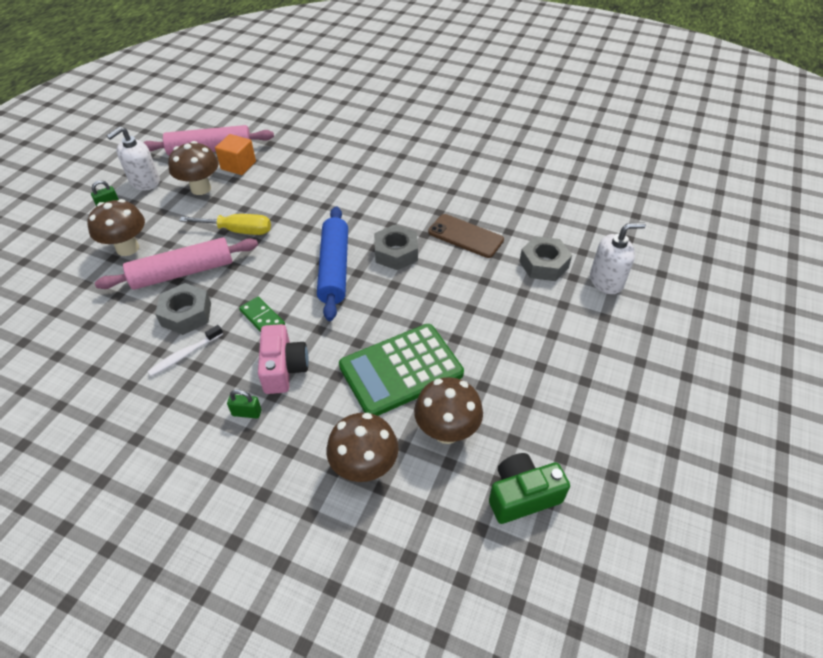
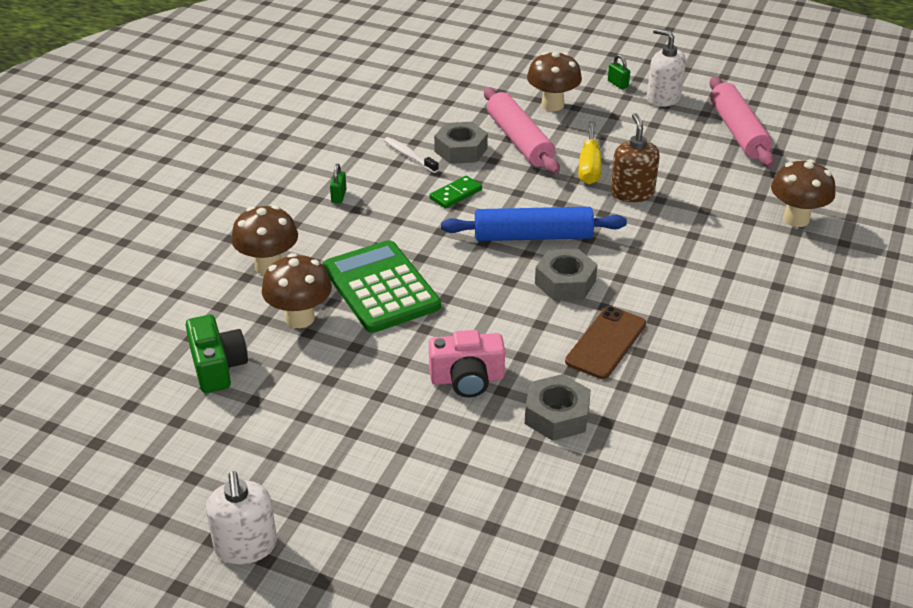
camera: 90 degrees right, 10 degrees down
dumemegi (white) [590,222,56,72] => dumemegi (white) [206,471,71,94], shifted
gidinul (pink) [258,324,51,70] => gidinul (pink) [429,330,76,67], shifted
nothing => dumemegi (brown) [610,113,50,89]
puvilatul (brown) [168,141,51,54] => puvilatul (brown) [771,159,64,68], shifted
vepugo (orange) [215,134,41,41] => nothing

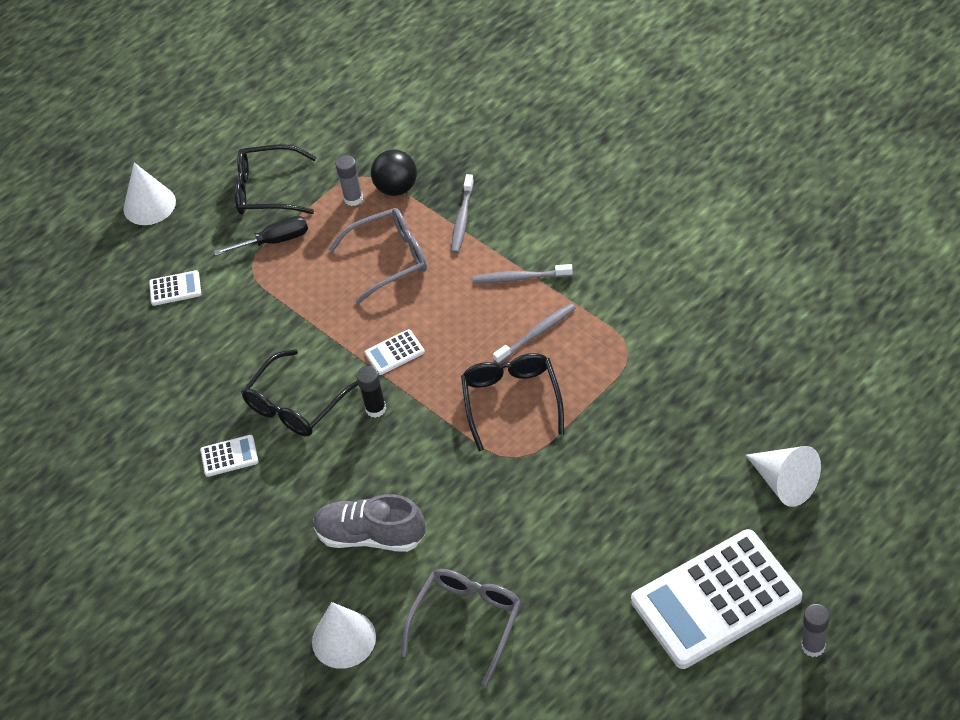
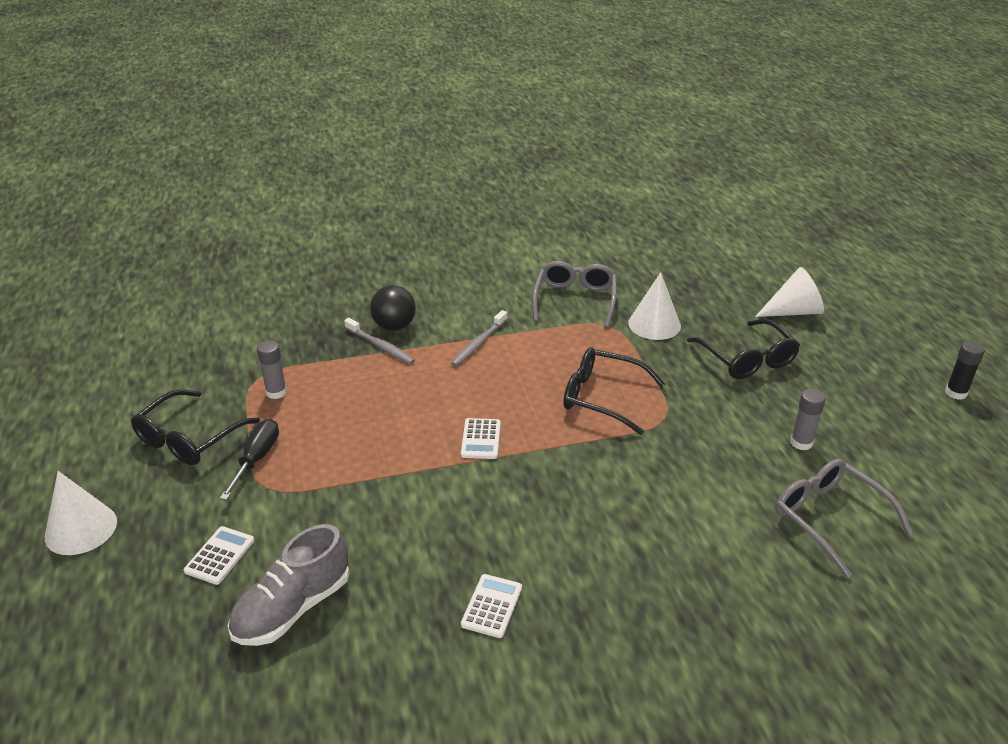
camera: 65 degrees left, 15 degrees down
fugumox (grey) [313,494,112,58] => fugumox (grey) [228,524,122,122], shifted
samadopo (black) [371,149,46,47] => samadopo (black) [370,285,46,46], shifted
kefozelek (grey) [328,208,99,96] => kefozelek (grey) [532,261,84,67], shifted
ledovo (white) [312,602,64,67] => ledovo (white) [628,272,53,68], shifted
kefozelek (black) [241,349,117,87] => kefozelek (black) [687,319,113,60], shifted
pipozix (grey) [801,604,29,53] => pipozix (grey) [790,389,36,62], shifted
pipozix (black) [357,366,29,52] => pipozix (black) [945,341,40,59], shifted
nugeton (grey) [493,303,82,61] => nothing
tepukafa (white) [631,529,171,140] => nothing

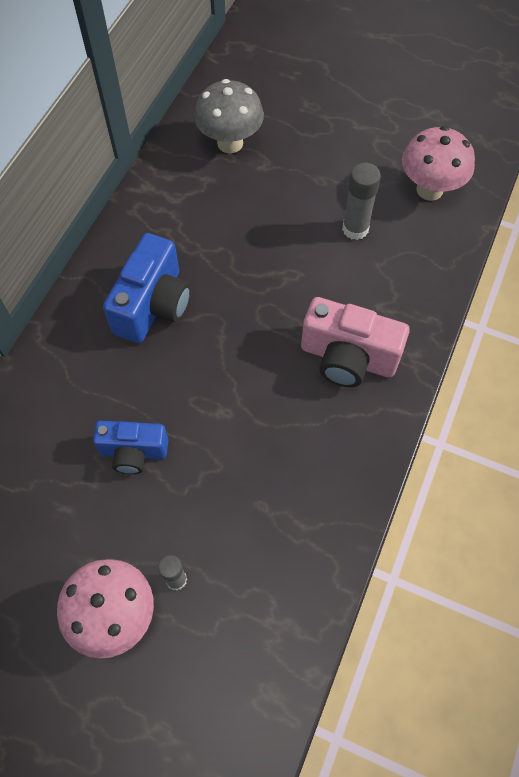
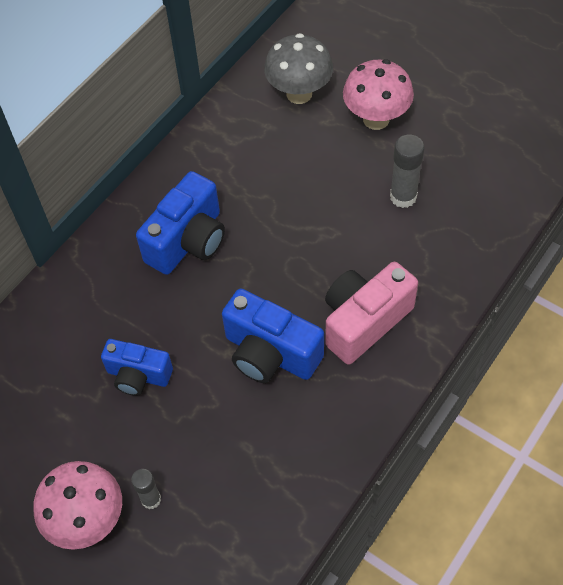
camera: 15 degrees right, 5 degrees down
nothing => gidinul (blue) [222,289,102,94]
gidinul (pink) [301,297,109,90] => gidinul (pink) [325,262,93,103], 105 degrees clockwise
puvilatul (pink) [402,126,73,75] => puvilatul (pink) [343,59,71,71], shifted

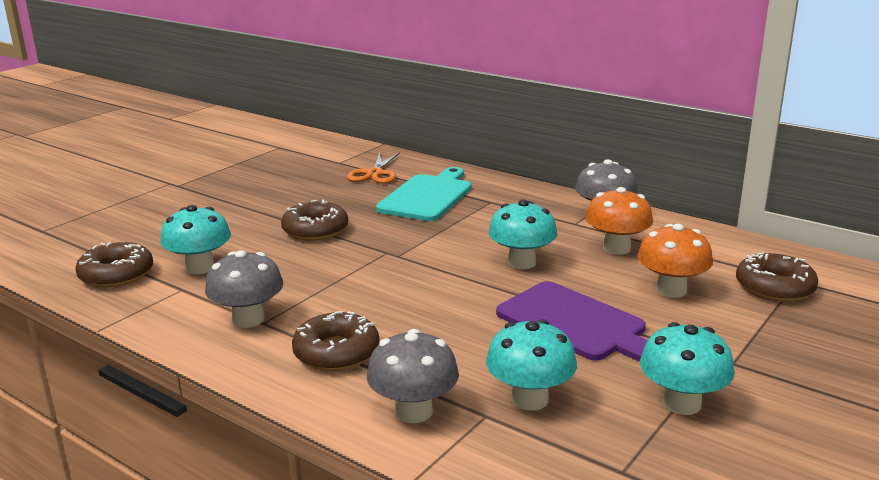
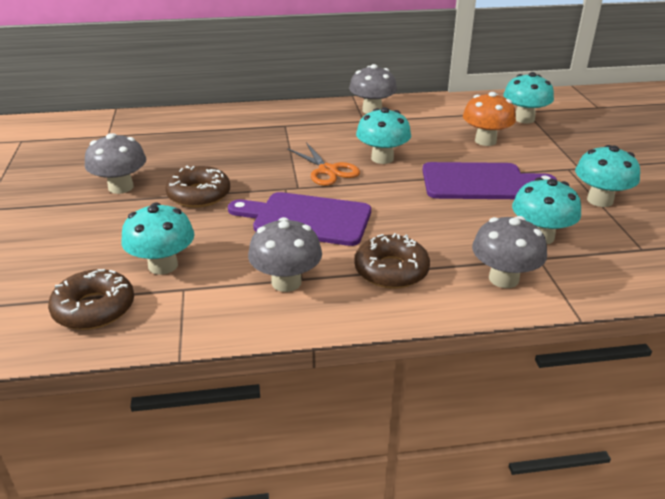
camera: 45 degrees left, 10 degrees up
nothing => puvilatul (grey) [85,133,61,61]
nothing => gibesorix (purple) [228,192,143,54]
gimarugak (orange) [347,152,53,32] => gimarugak (orange) [287,142,73,44], shifted
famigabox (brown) [736,253,82,49] => puvilatul (turquoise) [503,72,51,52]
gibesorix (turquoise) [376,167,96,54] => nothing
puvilatul (orange) [585,187,68,68] => nothing

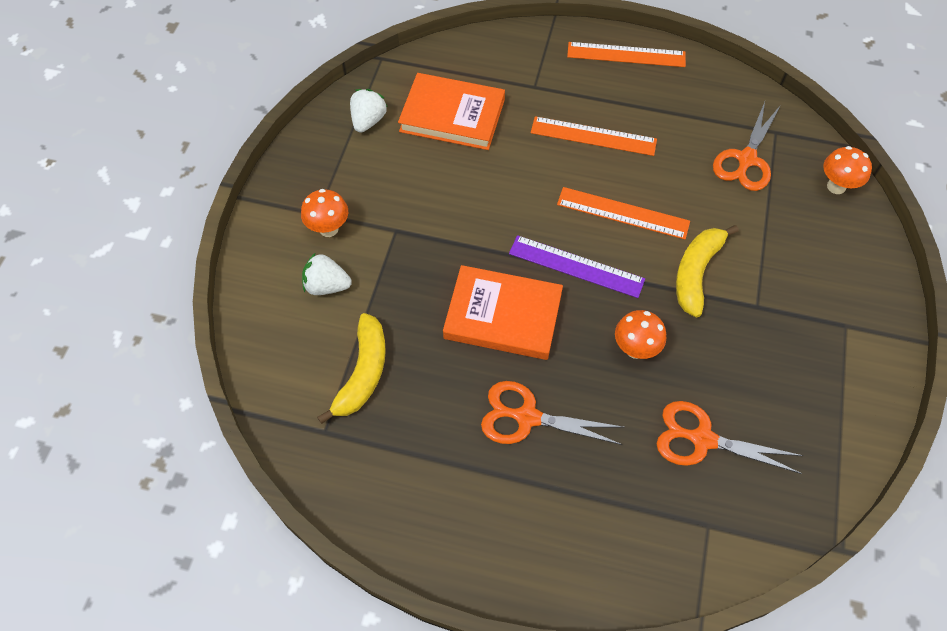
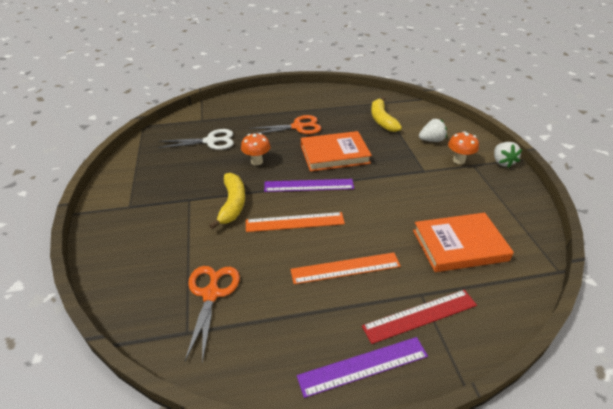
camera: 155 degrees right, 20 degrees down
gimarugak (orange) [657,401,146,73] => gimarugak (white) [158,129,76,21]
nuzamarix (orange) [567,42,119,25] => nuzamarix (purple) [297,337,131,61]
nothing => nuzamarix (red) [362,290,115,54]
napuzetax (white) [350,89,38,44] => napuzetax (white) [494,142,28,26], shifted
puvilatul (orange) [823,146,49,48] => nothing

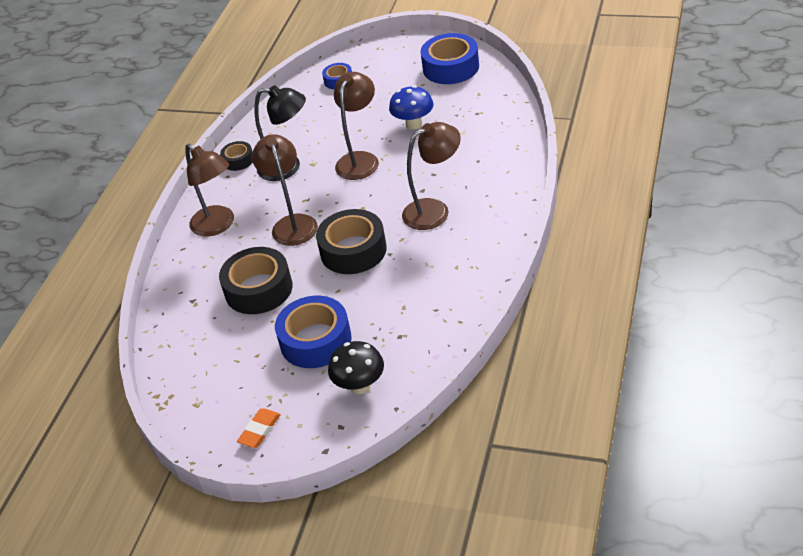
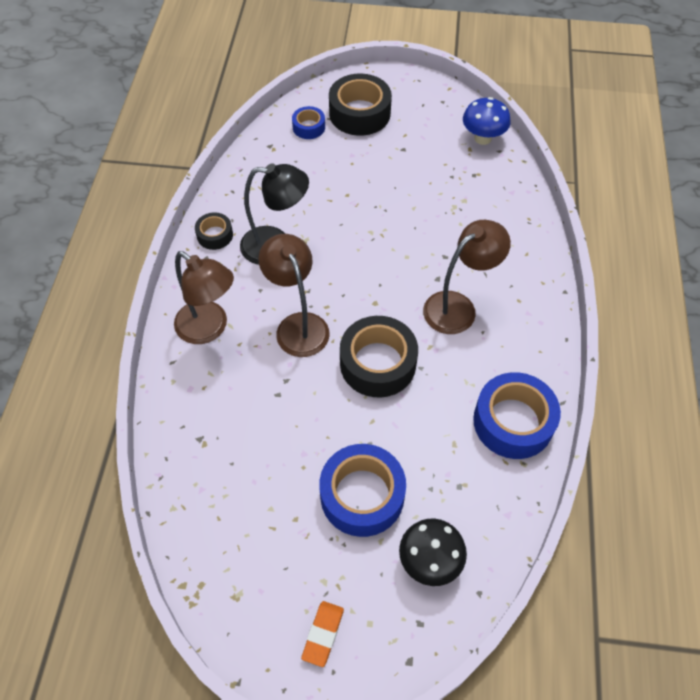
camera: 15 degrees left, 15 degrees up
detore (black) [219,247,74,67] => detore (black) [329,74,63,62], shifted
puvilatul (blue) [389,85,44,45] => puvilatul (blue) [463,97,47,48], shifted
detore (blue) [420,33,59,51] => detore (blue) [473,372,88,87], shifted
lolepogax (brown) [334,72,45,108] => nothing

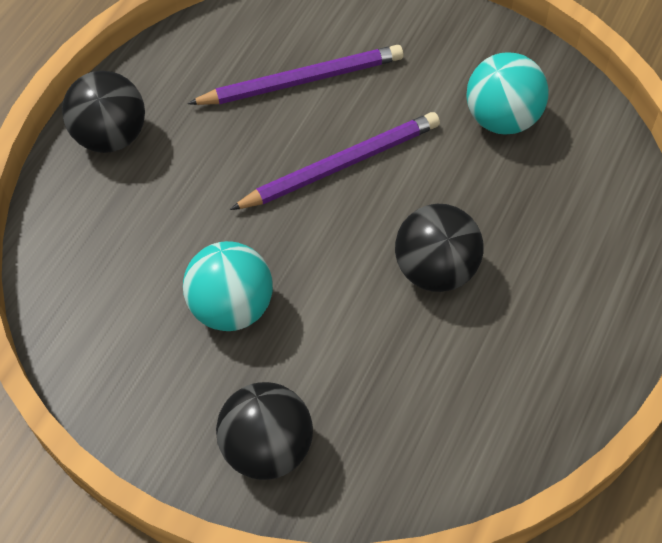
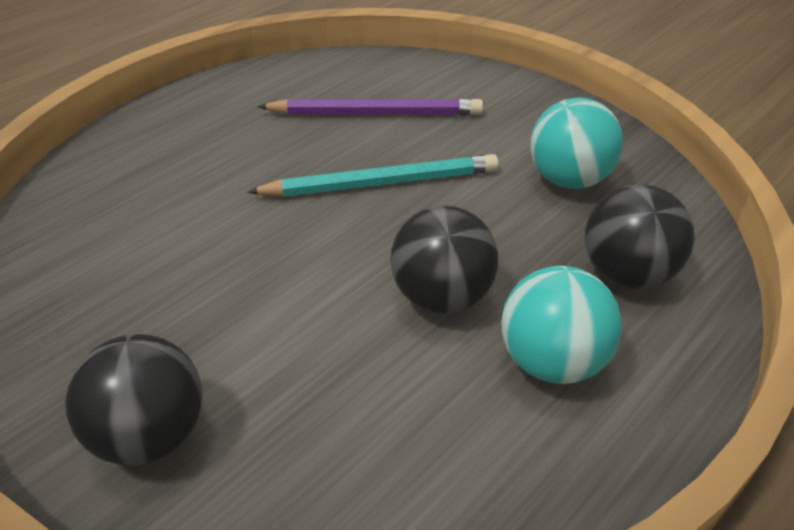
camera: 15 degrees right, 15 degrees down
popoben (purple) [230,112,210,98] => popoben (turquoise) [247,154,252,43]
samadopo (turquoise) [183,241,90,90] => samadopo (turquoise) [501,266,121,118], shifted
samadopo (black) [62,71,83,82] => samadopo (black) [584,184,110,105], shifted

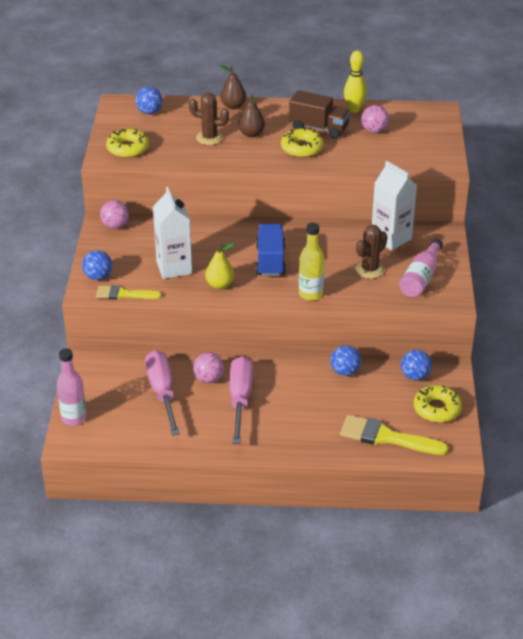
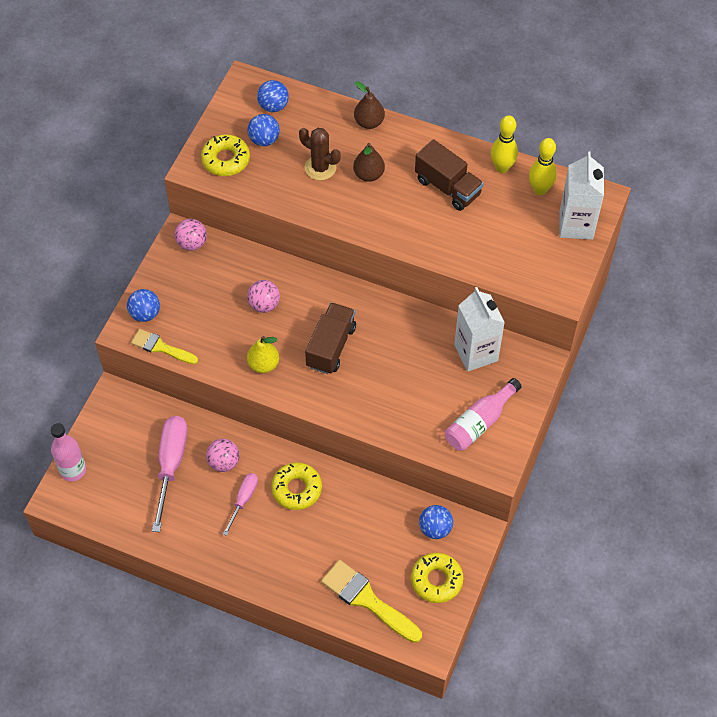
camera: 20 degrees right, 20 degrees up
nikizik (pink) [230,356,23,88] => nikizik (pink) [223,473,35,63], x0.56
samadopo (blue) [331,345,30,31] => samadopo (blue) [247,114,33,32], shifted
samadopo (pink) [361,105,28,28] => samadopo (pink) [247,280,33,33], shifted
famigabox (yellow) [281,128,43,30] => famigabox (yellow) [271,462,51,48], shifted
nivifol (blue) [256,224,30,52] => nivifol (brown) [305,303,51,71]
nothing => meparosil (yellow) [529,138,28,57]
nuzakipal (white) [153,187,39,92] => nuzakipal (white) [559,151,45,89], shifted
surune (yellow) [299,223,25,78] => nothing
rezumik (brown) [355,225,33,54] => nothing

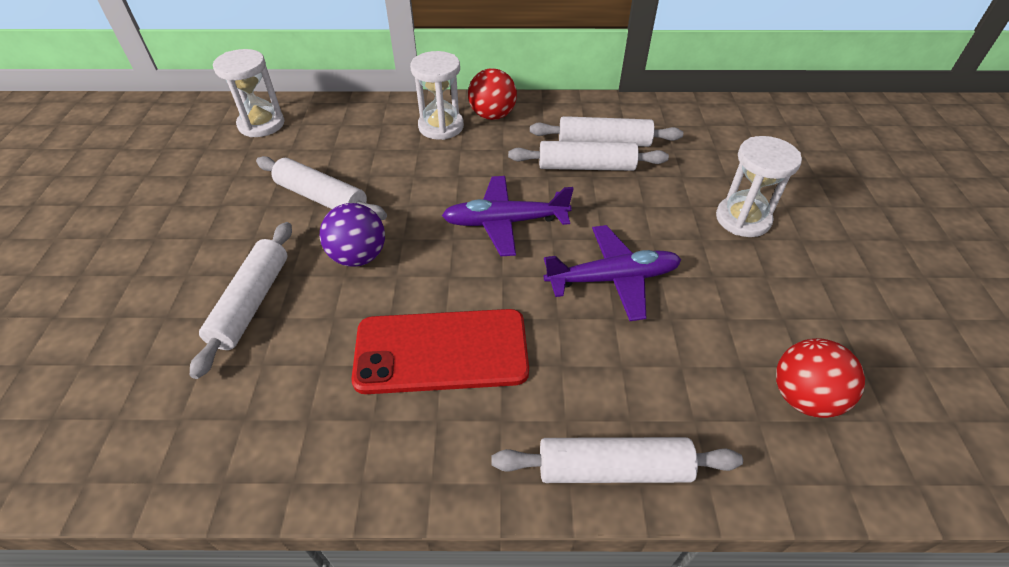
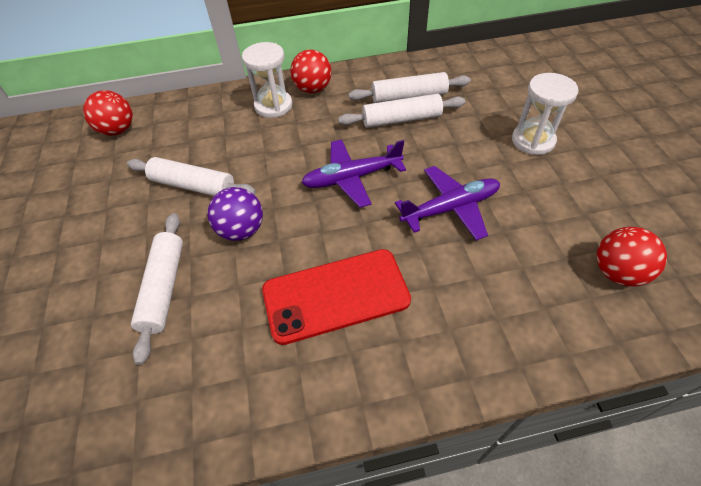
camera: 10 degrees left, 5 degrees up
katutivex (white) [213,49,71,88] => samadopo (red) [83,90,50,46]
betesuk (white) [491,437,252,46] => nothing

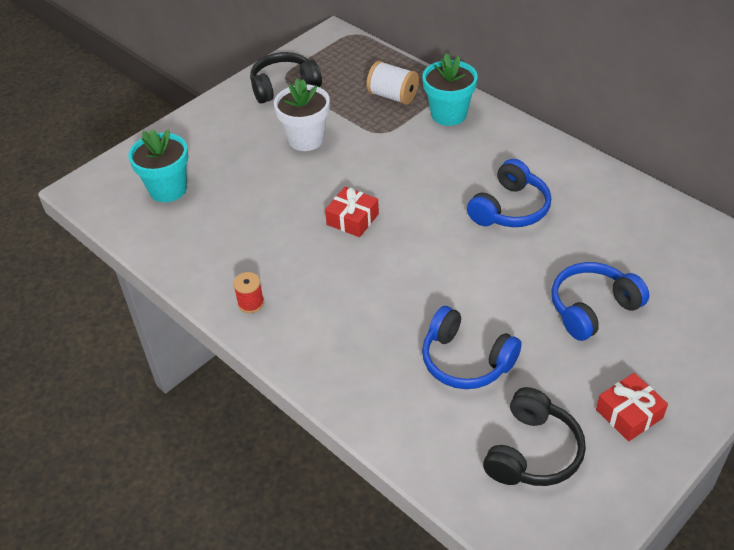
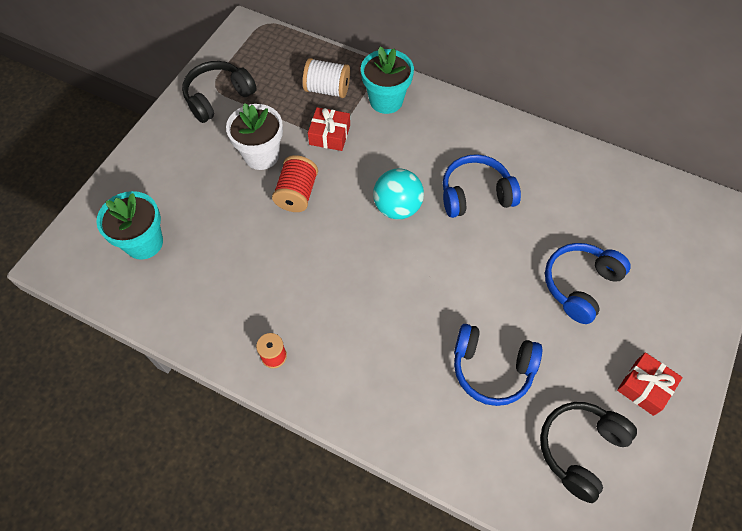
camera: 20 degrees left, 15 degrees up
nothing => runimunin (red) [272,155,46,57]
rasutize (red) [325,187,54,50] => rasutize (red) [308,107,42,44], shifted
nothing => samadopo (turquoise) [373,168,51,51]
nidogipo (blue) [467,159,84,68] => nidogipo (blue) [443,154,78,64], 120 degrees counterclockwise
nidogipo (black) [483,387,103,99] => nidogipo (black) [540,402,97,101], 150 degrees counterclockwise

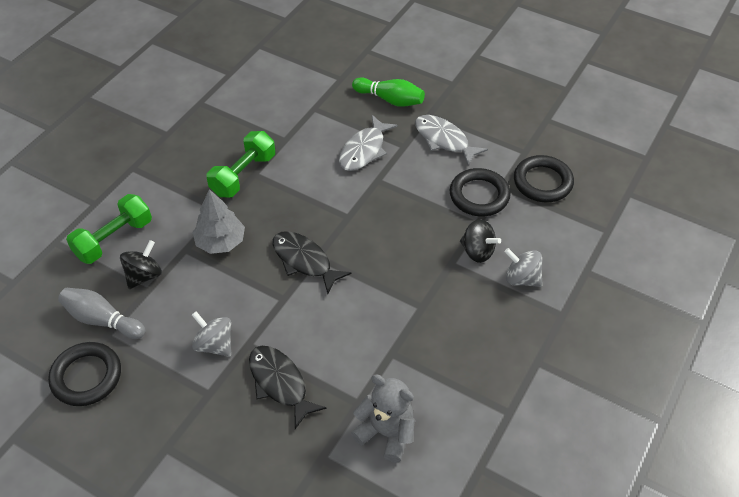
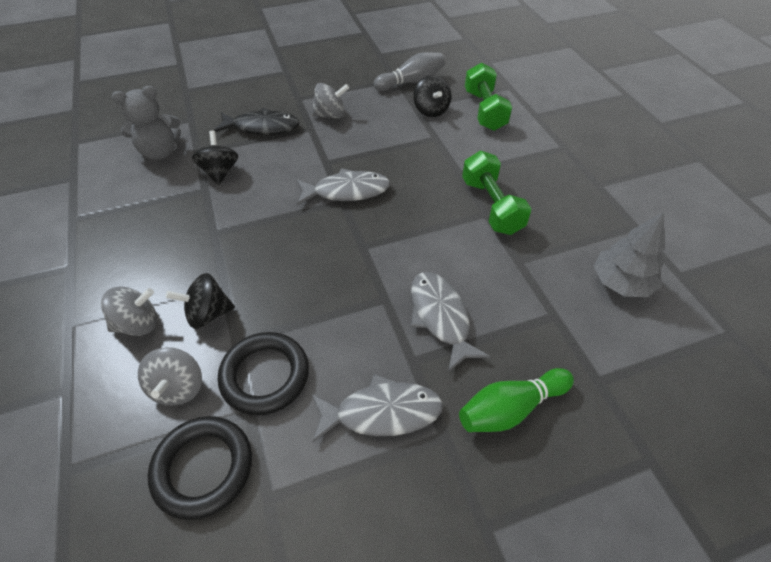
camera: 130 degrees right, 0 degrees up
nothing => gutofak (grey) [138,347,64,59]
nothing => gutofak (black) [192,131,47,54]
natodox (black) [272,231,79,63] => natodox (grey) [296,168,94,38]
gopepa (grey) [192,189,53,65] => gopepa (grey) [594,212,71,85], shifted
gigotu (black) [48,342,73,64] => nothing

